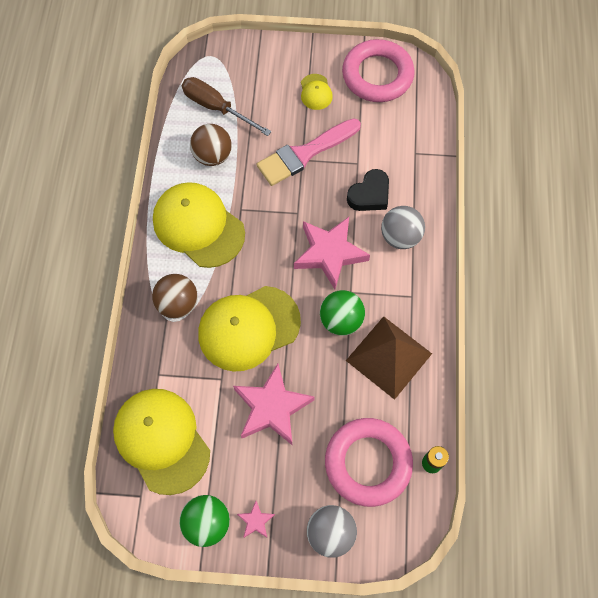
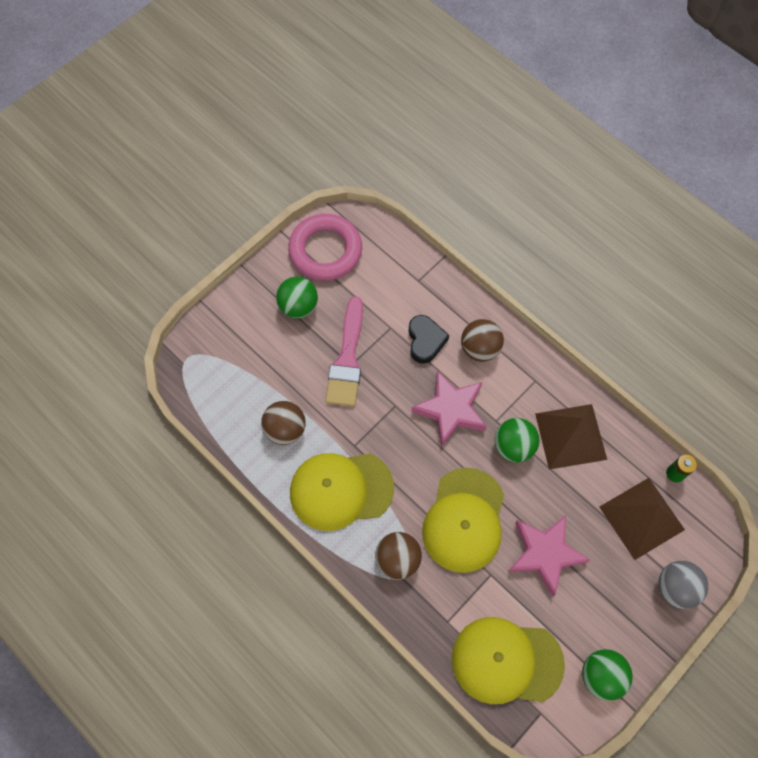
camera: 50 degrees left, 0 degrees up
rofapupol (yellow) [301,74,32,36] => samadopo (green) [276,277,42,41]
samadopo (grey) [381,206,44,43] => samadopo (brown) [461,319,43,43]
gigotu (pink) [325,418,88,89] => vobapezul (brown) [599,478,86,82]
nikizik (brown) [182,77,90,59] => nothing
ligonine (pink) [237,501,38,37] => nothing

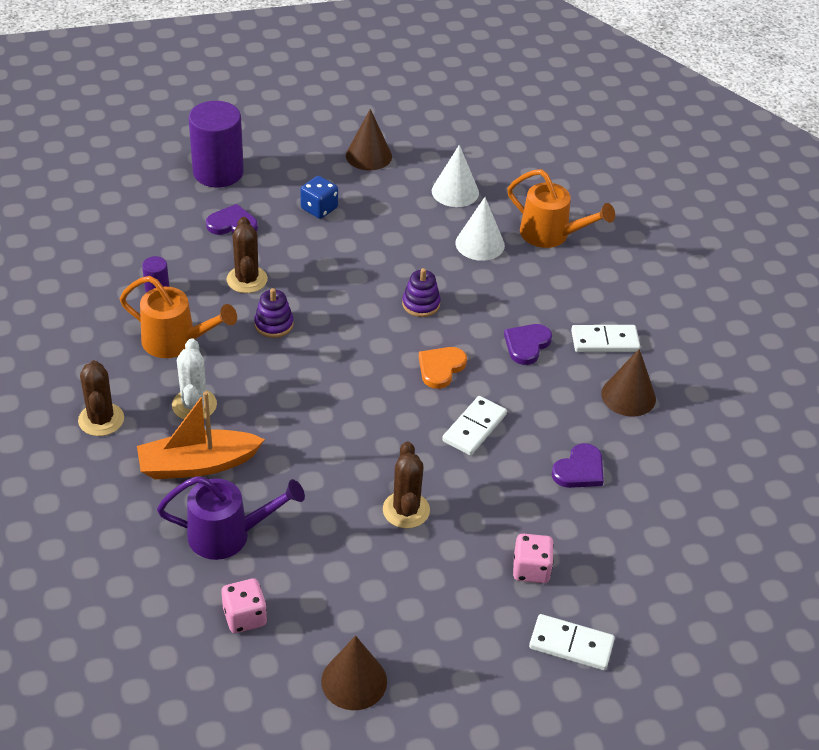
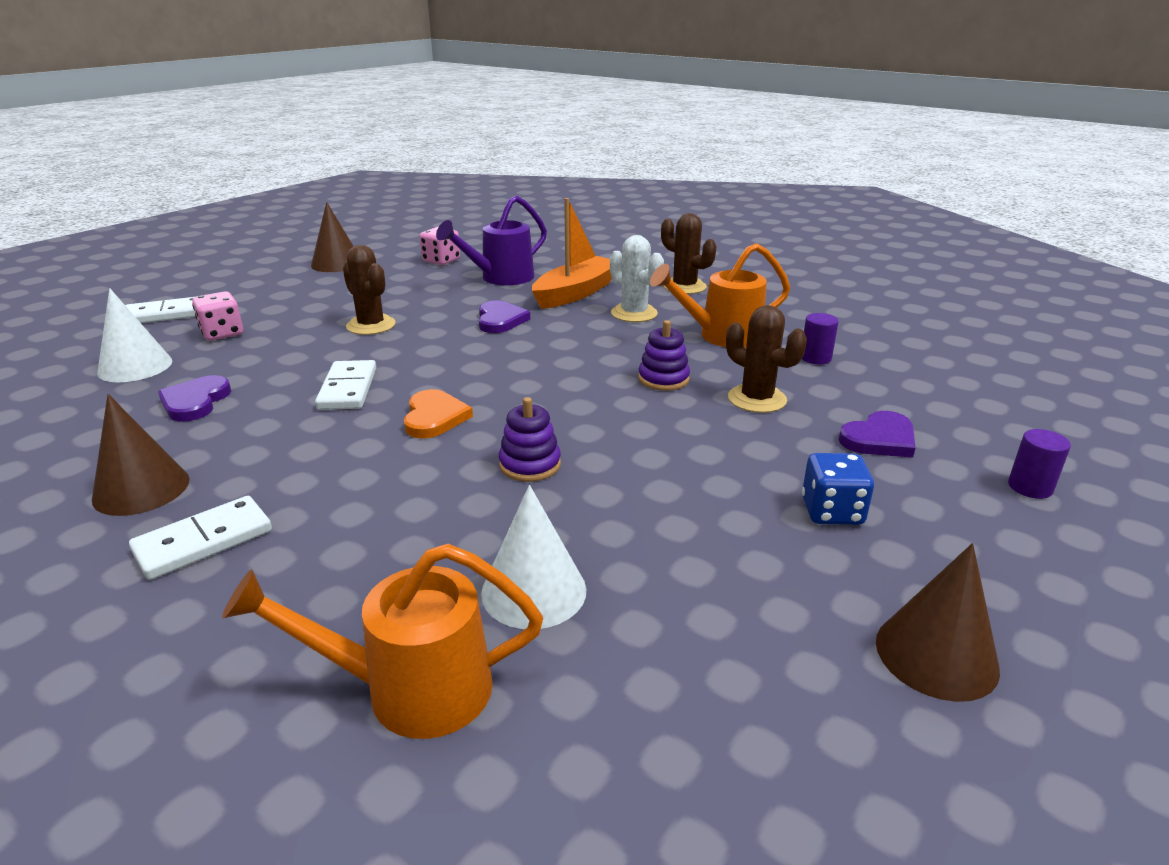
camera: 145 degrees right, 15 degrees down
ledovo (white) [432,145,47,62] => ledovo (white) [97,288,75,94], shifted
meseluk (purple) [504,324,48,41] => meseluk (purple) [479,300,51,33], shifted
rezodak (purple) [189,101,55,87] => rezodak (purple) [1008,429,63,70], x0.44

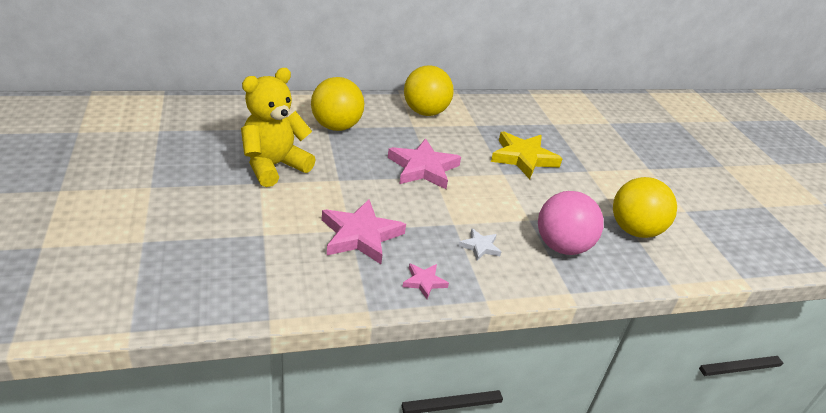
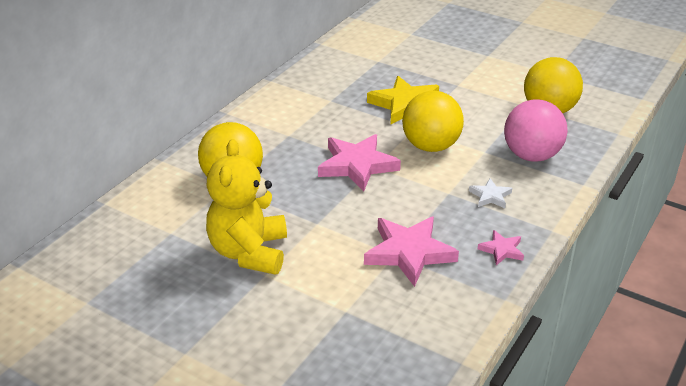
camera: 40 degrees left, 0 degrees up
samadopo (yellow) [404,66,50,50] => samadopo (yellow) [402,91,62,61], shifted

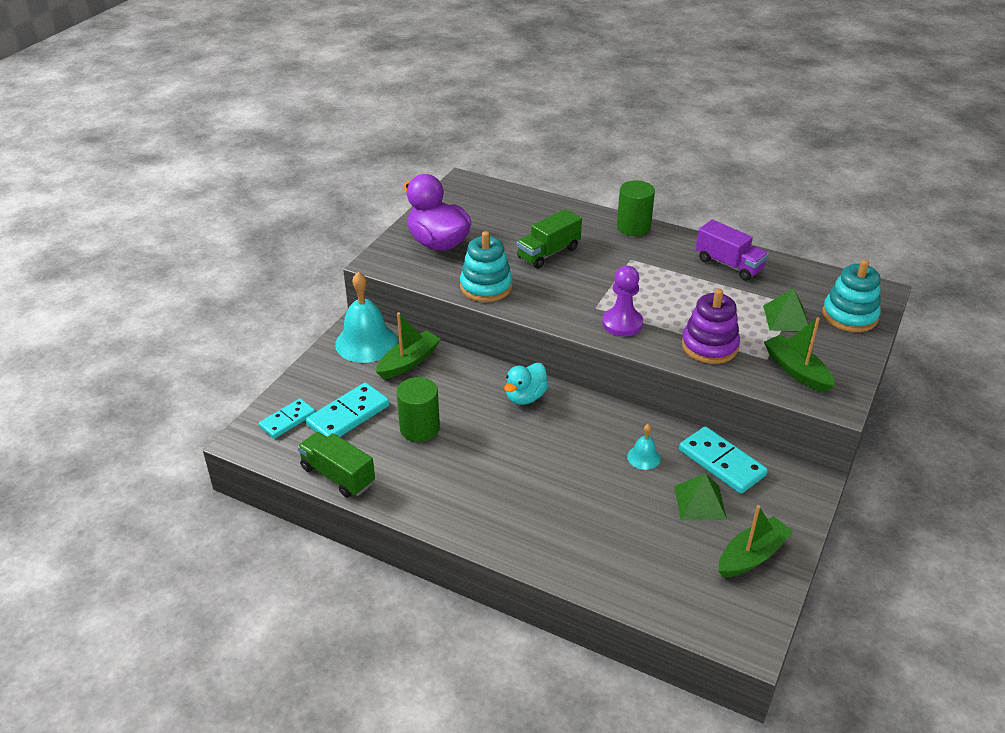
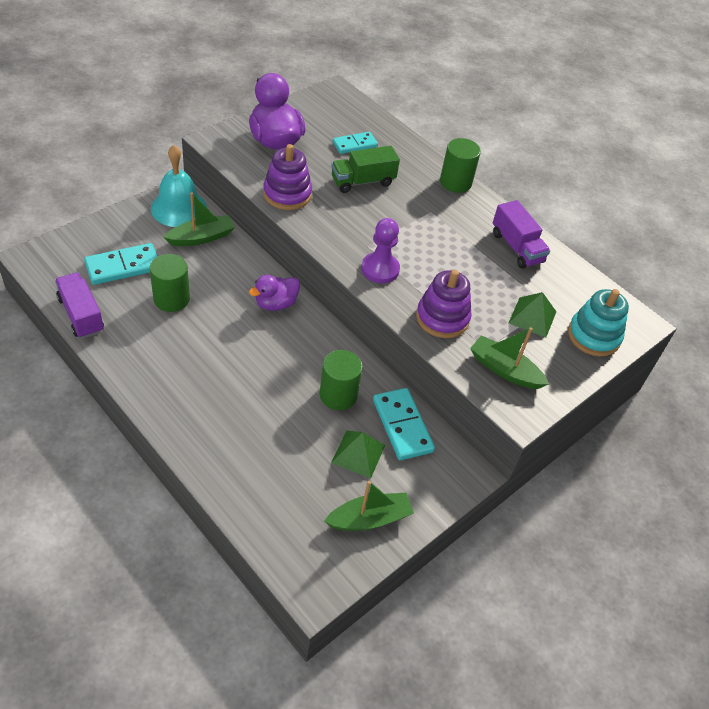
camera: 15 degrees right, 10 degrees up
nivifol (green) [298,432,77,66] => nivifol (purple) [55,272,49,67]
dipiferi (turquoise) [504,363,45,42] => dipiferi (purple) [249,275,51,36]
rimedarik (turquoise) [460,231,53,71] => rimedarik (purple) [263,144,49,66]
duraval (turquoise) [627,424,34,46] => rezodak (green) [320,350,43,60]
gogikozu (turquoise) [259,398,56,41] => gogikozu (turquoise) [333,132,45,22], shifted
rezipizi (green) [764,317,71,76] => rezipizi (green) [470,327,79,62], 45 degrees counterclockwise

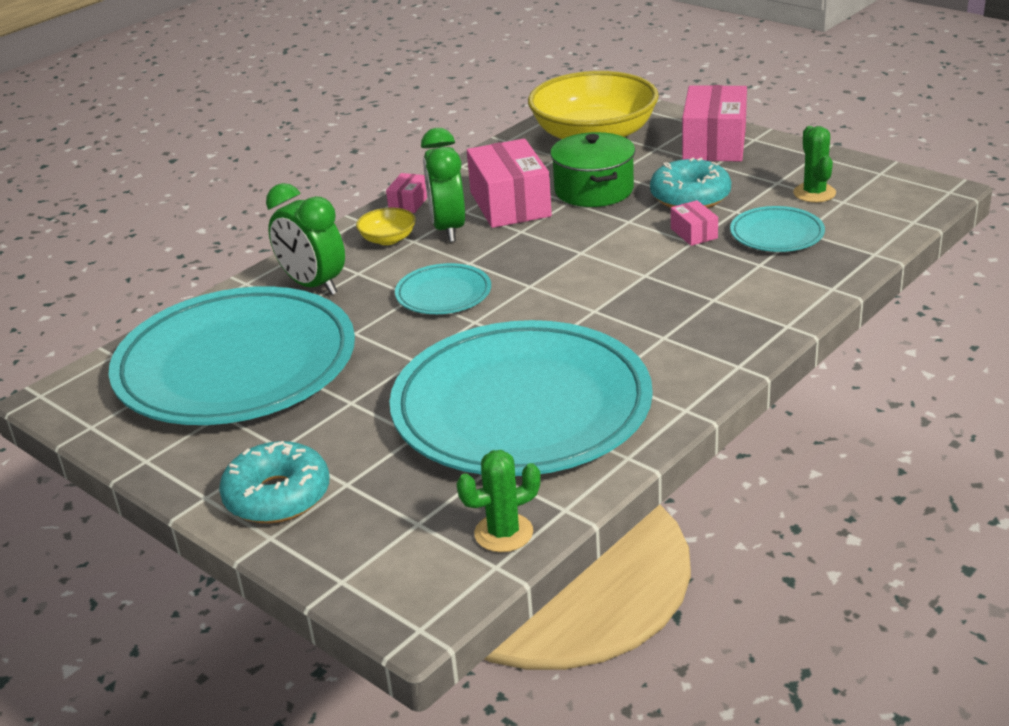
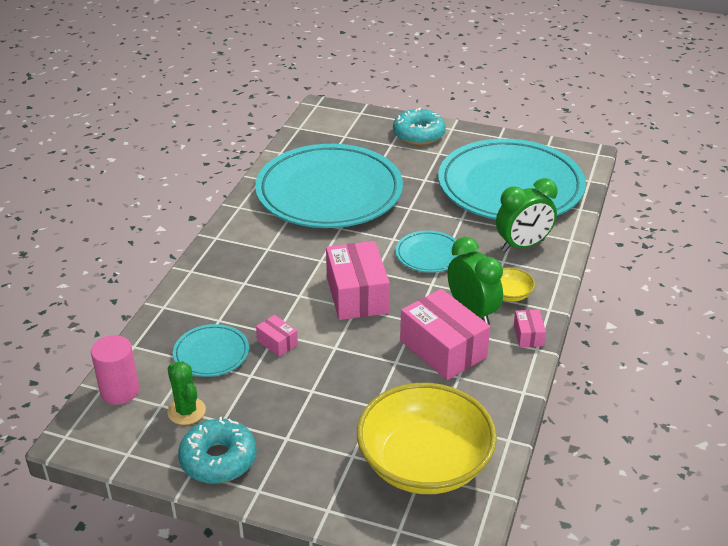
camera: 155 degrees right, 5 degrees up
nothing => rezodak (pink) [91,335,48,70]
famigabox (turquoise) [650,157,81,51] => famigabox (turquoise) [178,417,79,67], shifted
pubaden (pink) [682,85,65,77] => pubaden (pink) [326,241,64,79], shifted
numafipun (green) [266,183,79,112] => numafipun (green) [496,178,61,74], 135 degrees clockwise
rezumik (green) [457,450,84,102] => nothing
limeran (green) [550,132,85,75] => nothing

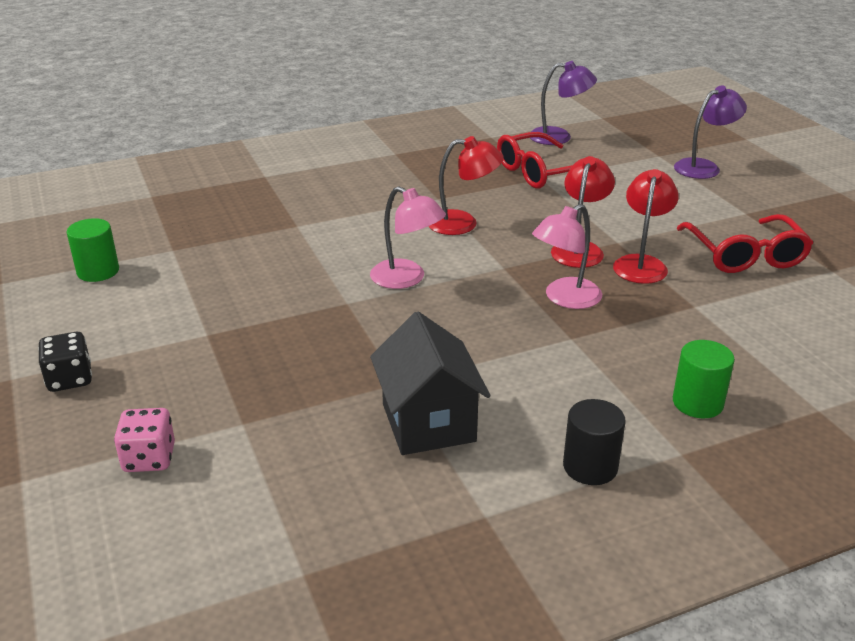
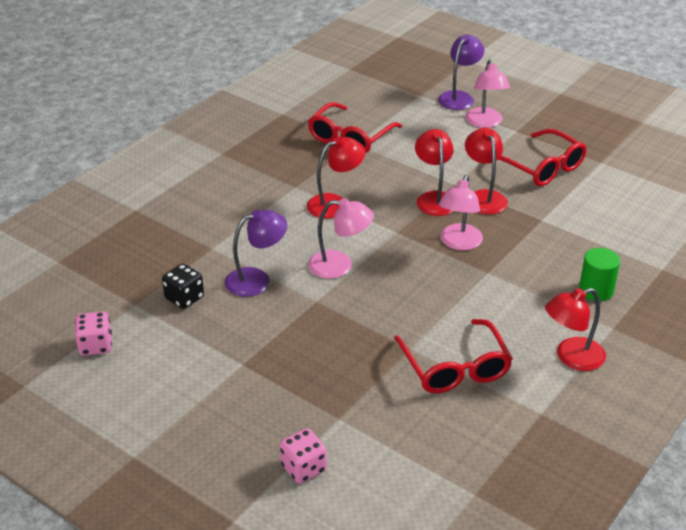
camera: 30 degrees left, 5 degrees up
rezodak (green) [67,218,52,64] => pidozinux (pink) [75,311,37,45]
pidozinux (black) [38,332,54,60] => pidozinux (black) [162,264,42,45], shifted
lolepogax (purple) [530,61,67,84] => lolepogax (purple) [225,210,62,87], shifted
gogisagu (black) [370,312,120,143] => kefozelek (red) [394,319,119,74]
nothing => lolepogax (pink) [466,60,44,68]
rezodak (black) [563,399,63,86] => lolepogax (red) [545,288,61,83]

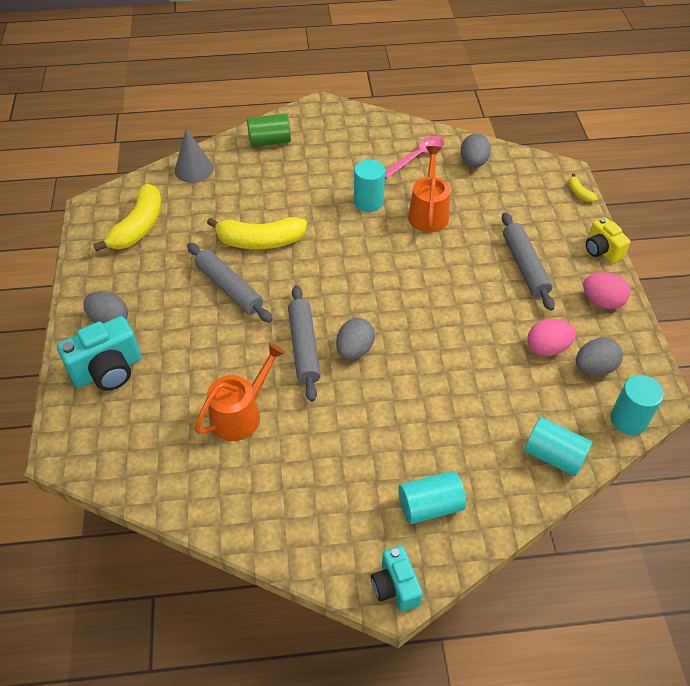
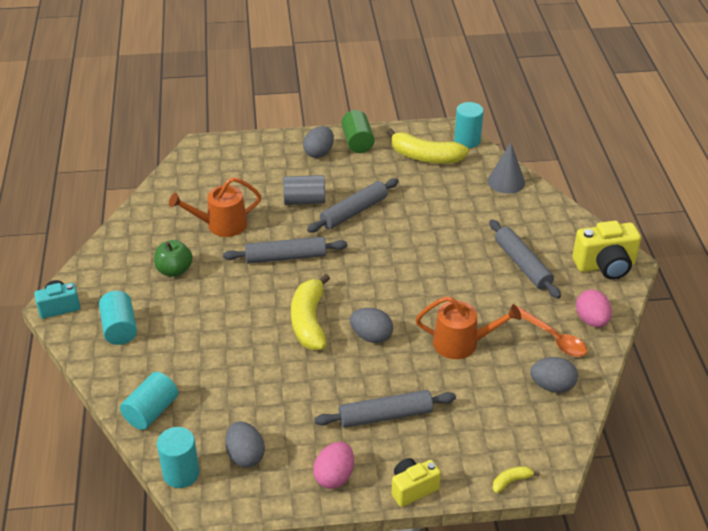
camera: 90 degrees right, 10 degrees down
nothing => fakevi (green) [154,240,39,37]
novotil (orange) [194,343,91,98] => novotil (orange) [169,177,92,60], 120 degrees clockwise
nothing => rezodak (grey) [283,175,42,30]
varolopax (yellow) [207,217,100,32] => varolopax (yellow) [291,274,39,76], shifted
rezodak (green) [247,114,44,33] => rezodak (green) [341,110,33,43], shifted
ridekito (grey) [336,318,39,42] => ridekito (grey) [350,308,43,35], shifted
rezodak (turquoise) [354,159,31,53] => rezodak (turquoise) [454,102,30,46], shifted
nothing => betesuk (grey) [489,219,72,80]
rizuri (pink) [385,136,59,43] => rizuri (orange) [517,306,70,51]
nothing => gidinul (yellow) [572,221,69,59]
ridekito (pink) [527,319,49,37] => ridekito (pink) [576,289,36,38], shifted
gidinul (turquoise) [57,316,84,75] => nothing

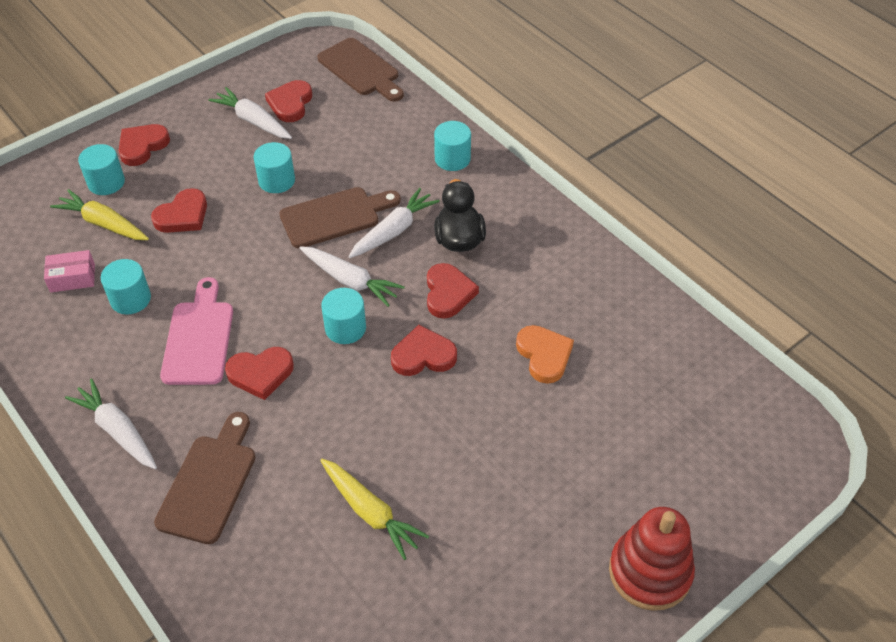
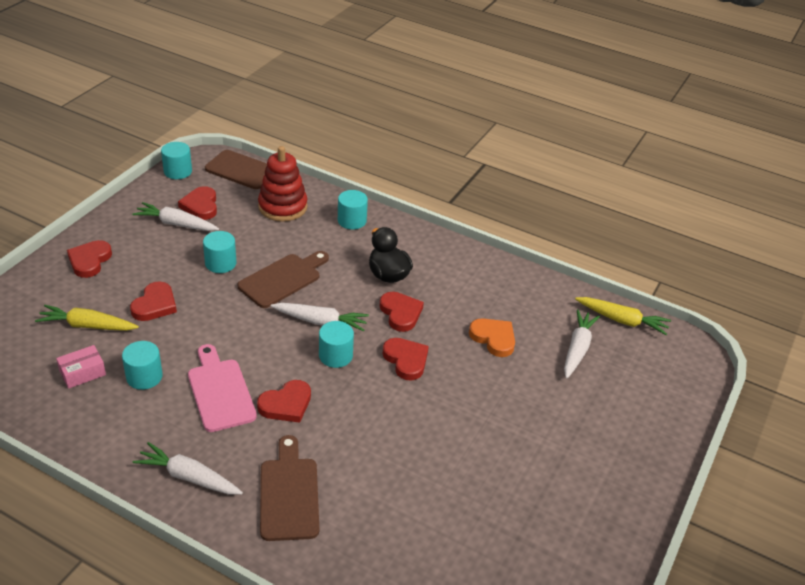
camera: 25 degrees left, 10 degrees down
rezodak (turquoise) [78,144,47,51] => rezodak (turquoise) [161,142,31,37], shifted
rimedarik (red) [609,507,86,104] => rimedarik (red) [258,146,50,76], shifted
meseluk (red) [391,325,66,51] => meseluk (red) [383,338,46,42], 90 degrees clockwise
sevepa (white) [349,188,91,70] => sevepa (white) [564,309,36,70], shifted
sevepa (yellow) [320,459,109,101] => sevepa (yellow) [575,297,96,38], shifted

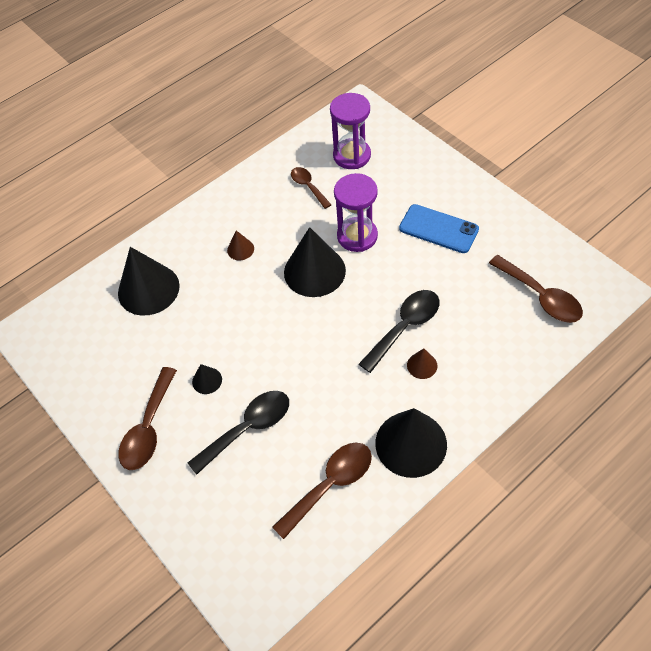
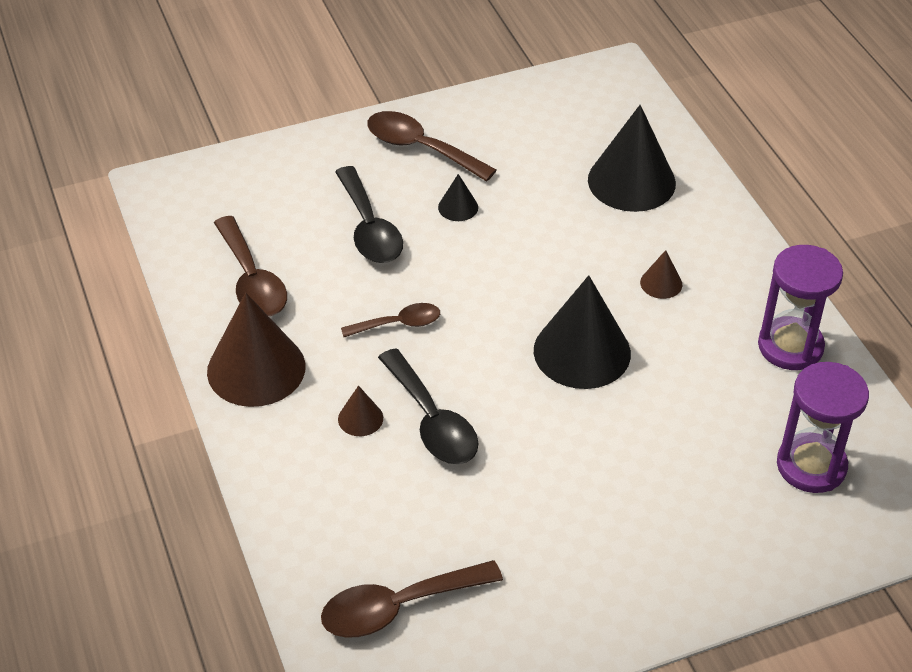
camera: 105 degrees right, 10 degrees down
ledovo (black) [375,408,72,70] => ledovo (brown) [207,293,98,114]
rizuri (brown) [291,167,40,42] => rizuri (brown) [341,303,99,34], shifted
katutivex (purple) [334,173,44,79] => katutivex (purple) [758,245,85,125], shifted
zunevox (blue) [399,204,80,49] => nothing

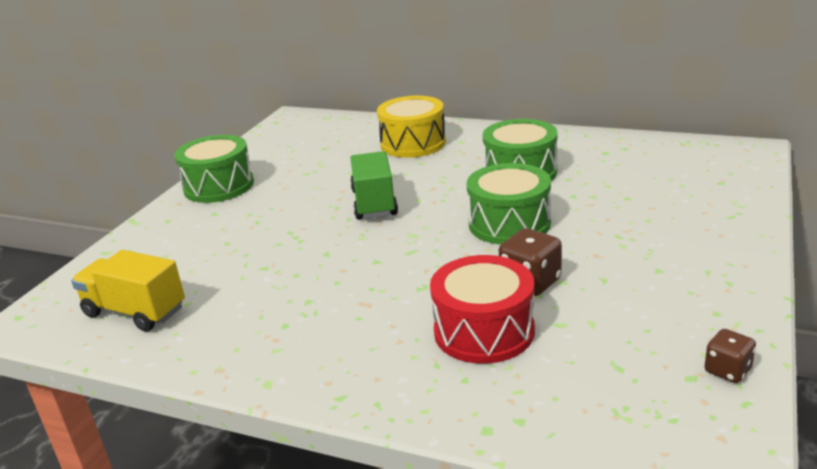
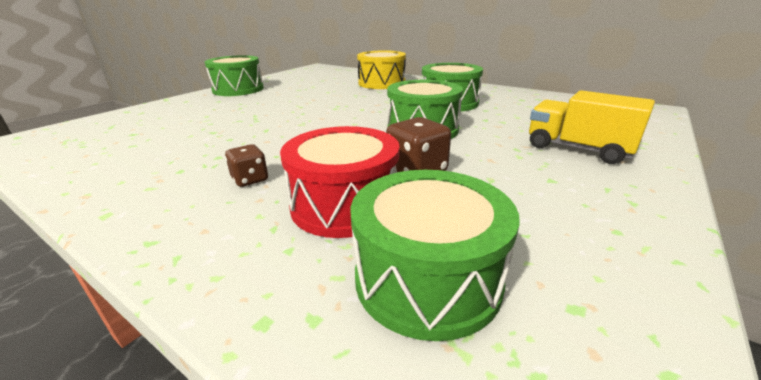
camera: 10 degrees right, 0 degrees up
pidozinux (brown) [704,329,52,54] => pidozinux (brown) [225,144,43,43], shifted
nothing => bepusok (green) [351,170,169,171]
nivifol (yellow) [71,250,114,82] => nivifol (yellow) [529,90,126,74], shifted
nivifol (green) [350,151,48,69] => nothing

